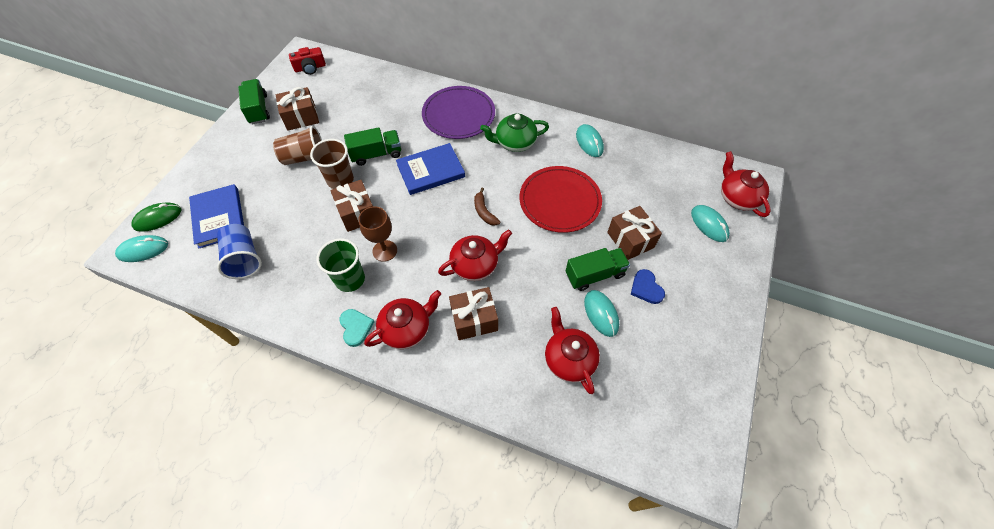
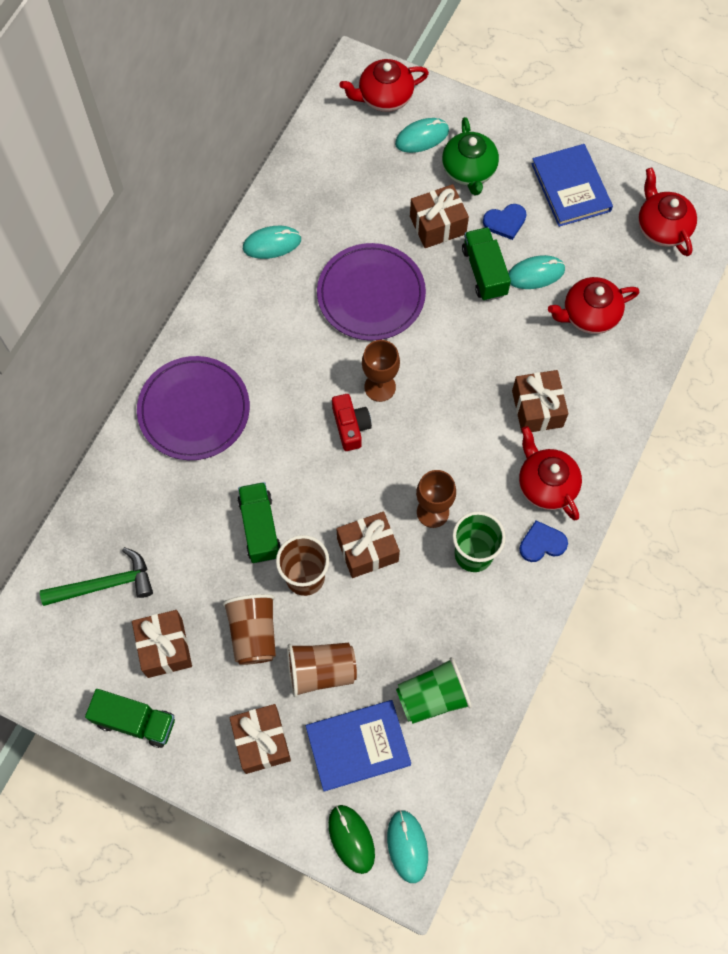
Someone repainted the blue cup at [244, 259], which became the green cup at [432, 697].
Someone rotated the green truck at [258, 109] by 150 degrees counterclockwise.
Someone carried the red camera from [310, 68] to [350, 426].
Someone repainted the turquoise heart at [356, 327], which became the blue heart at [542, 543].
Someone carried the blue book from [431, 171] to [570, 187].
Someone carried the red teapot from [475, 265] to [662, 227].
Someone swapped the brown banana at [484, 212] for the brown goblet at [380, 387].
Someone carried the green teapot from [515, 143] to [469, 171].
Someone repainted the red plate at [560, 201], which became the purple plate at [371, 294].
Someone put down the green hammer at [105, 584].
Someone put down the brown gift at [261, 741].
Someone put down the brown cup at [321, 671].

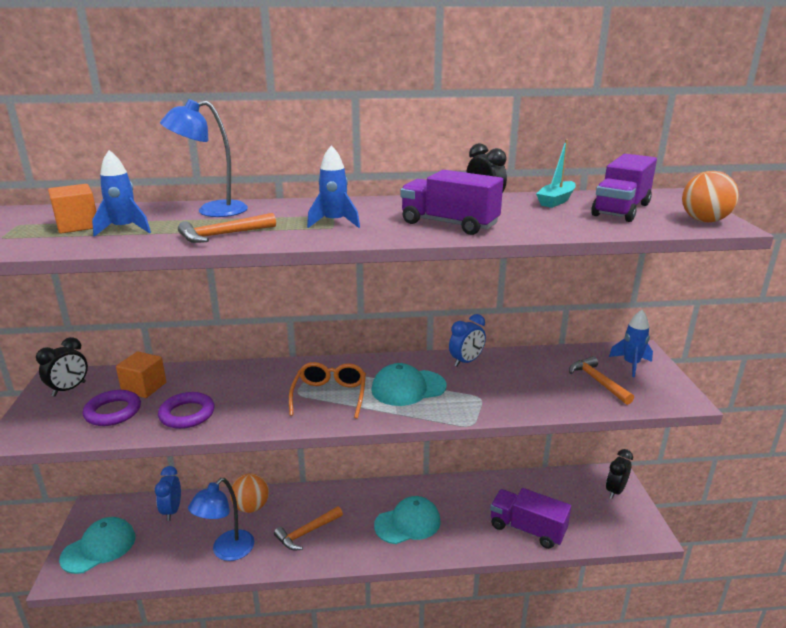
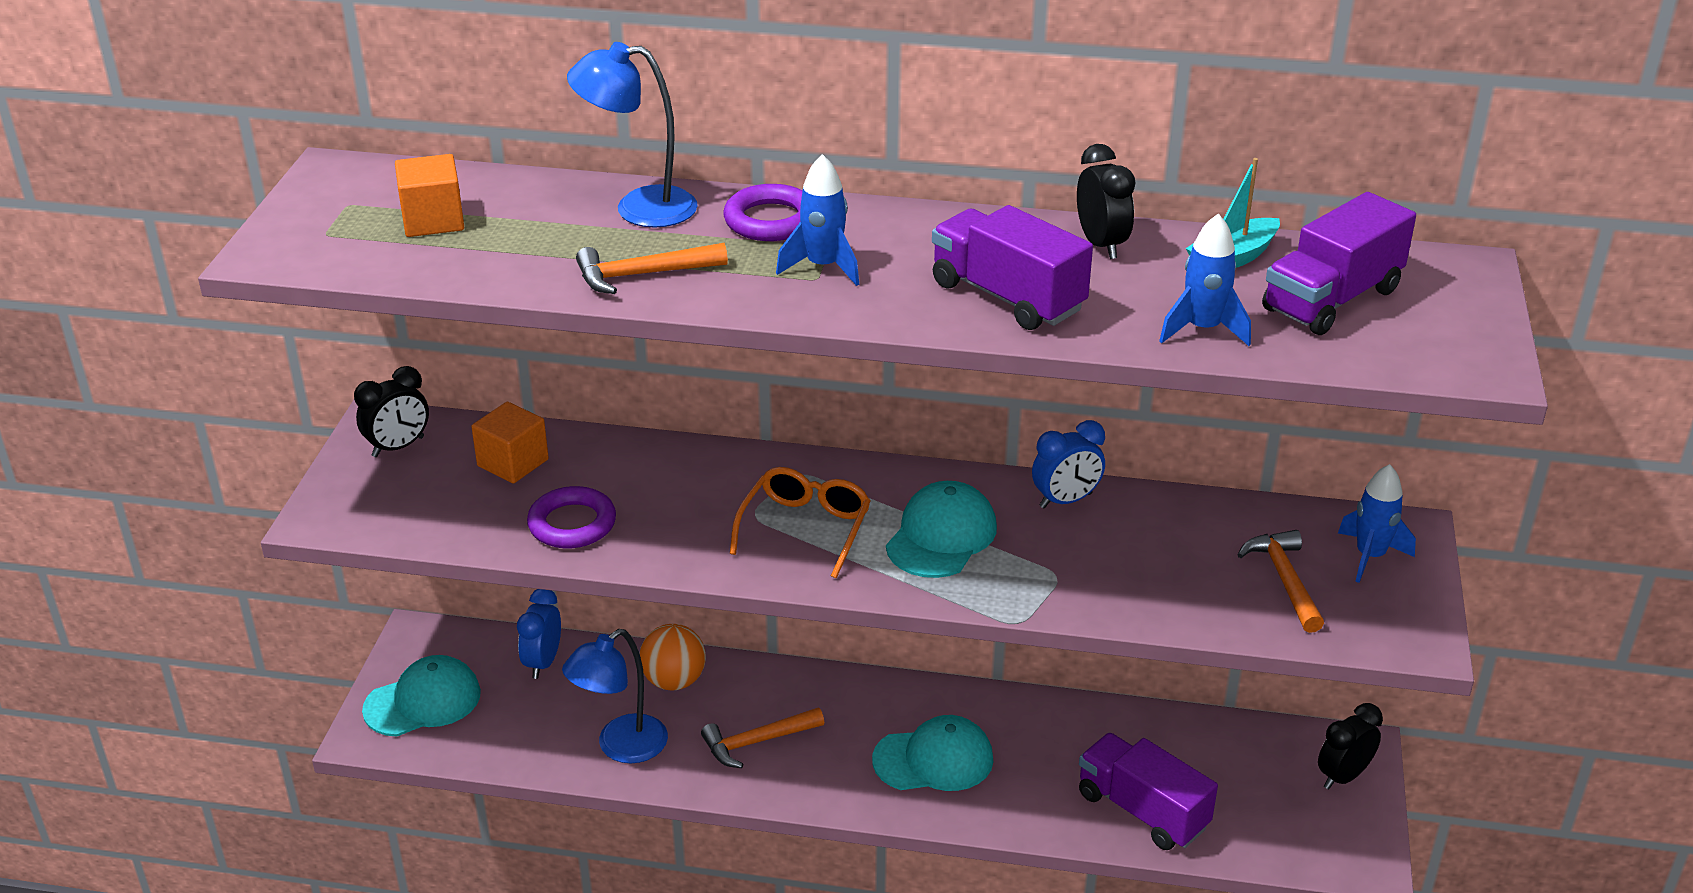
Someone carried the purple ring from [113, 412] to [771, 220].
Someone carried the blue rocket from [124, 229] to [1202, 329].
Someone rotated the turquoise cap at [408, 388] by 120 degrees clockwise.
Someone took away the orange ball at [704, 221].

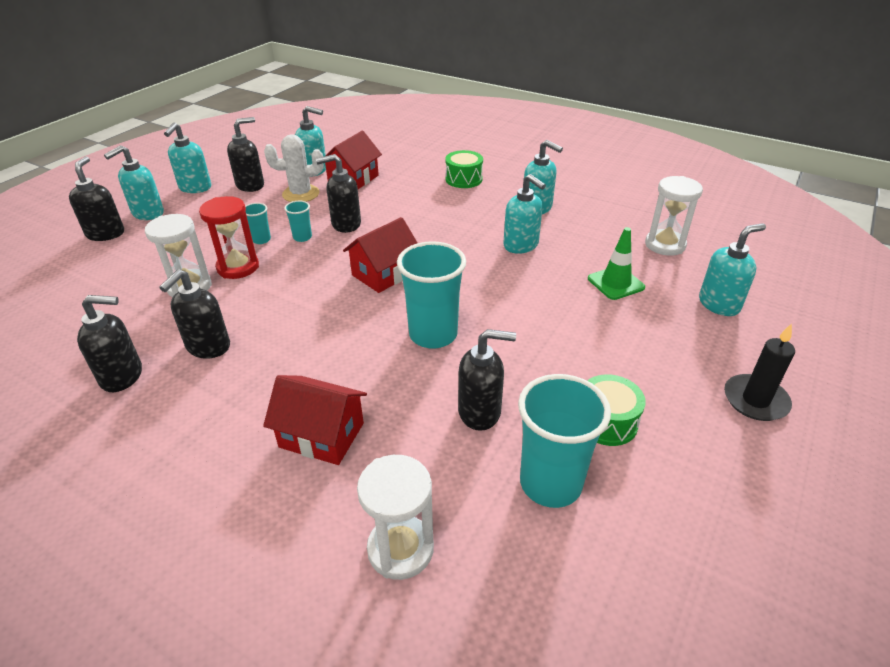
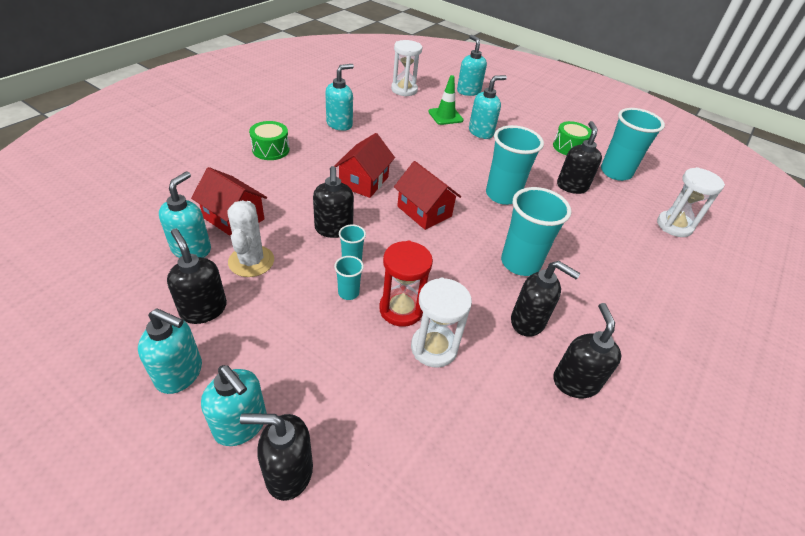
Someone carried the red house from [321, 435] to [364, 182].
Someone carried the turquoise soap dispenser from [521, 245] to [481, 132].
Someone took away the black candle at [755, 400].
Someone put down the turquoise cup at [520, 263].

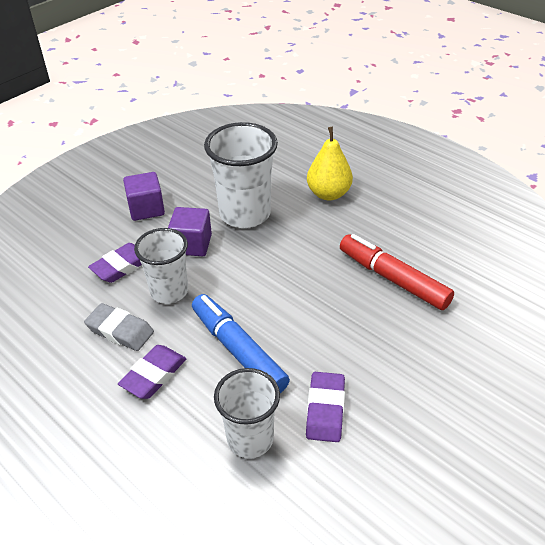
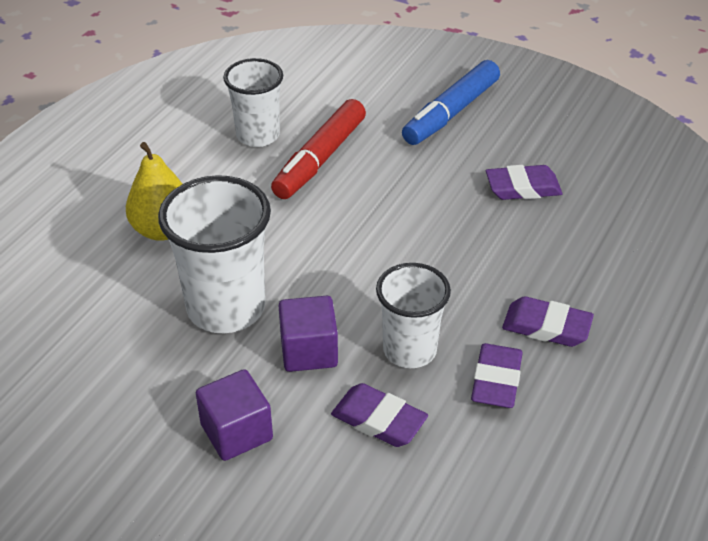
Someone repainted the grey eraser at [120, 330], which became the purple eraser at [496, 380].
Someone carried the blue marker from [238, 350] to [451, 113].
Someone carried the white cup from [250, 439] to [258, 135].

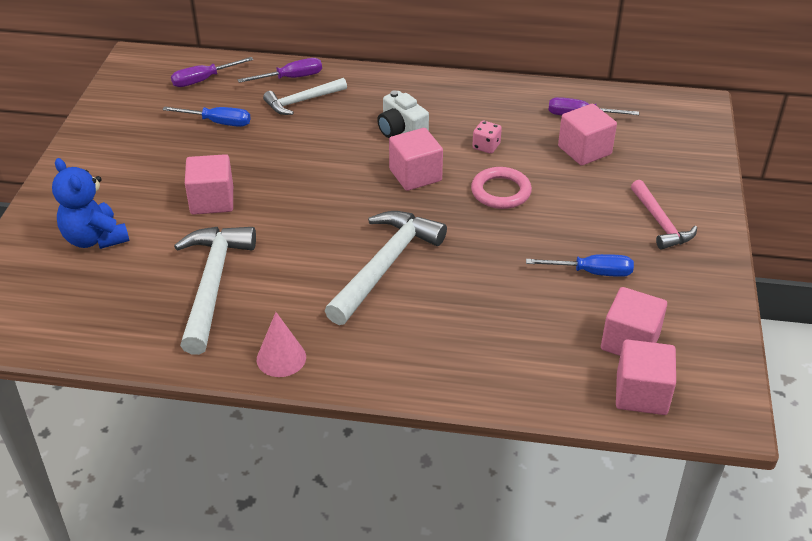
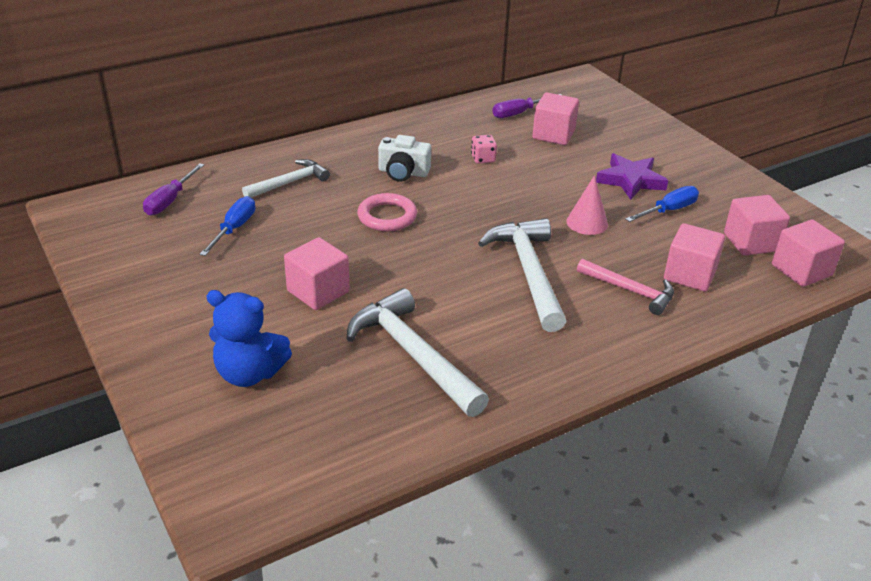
Someone rotated the blue screwdriver at [218, 122] by 45 degrees counterclockwise.
Someone took away the purple screwdriver at [291, 78].
Someone carried the pink cone from [281, 358] to [587, 223].
Someone rotated the white hammer at [302, 101] by 150 degrees counterclockwise.
Someone carried the pink cube from [415, 175] to [689, 275].
Someone carried the pink ring from [501, 192] to [387, 216].
Someone carried the pink hammer from [660, 222] to [630, 290].
Someone put down the purple star at [630, 180].

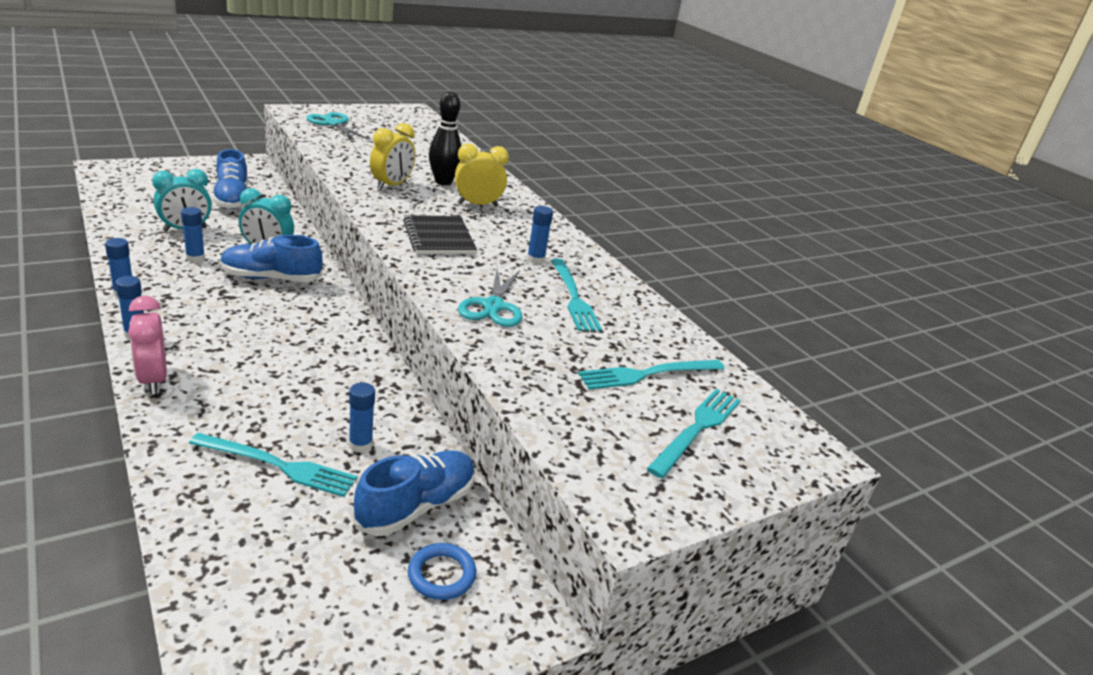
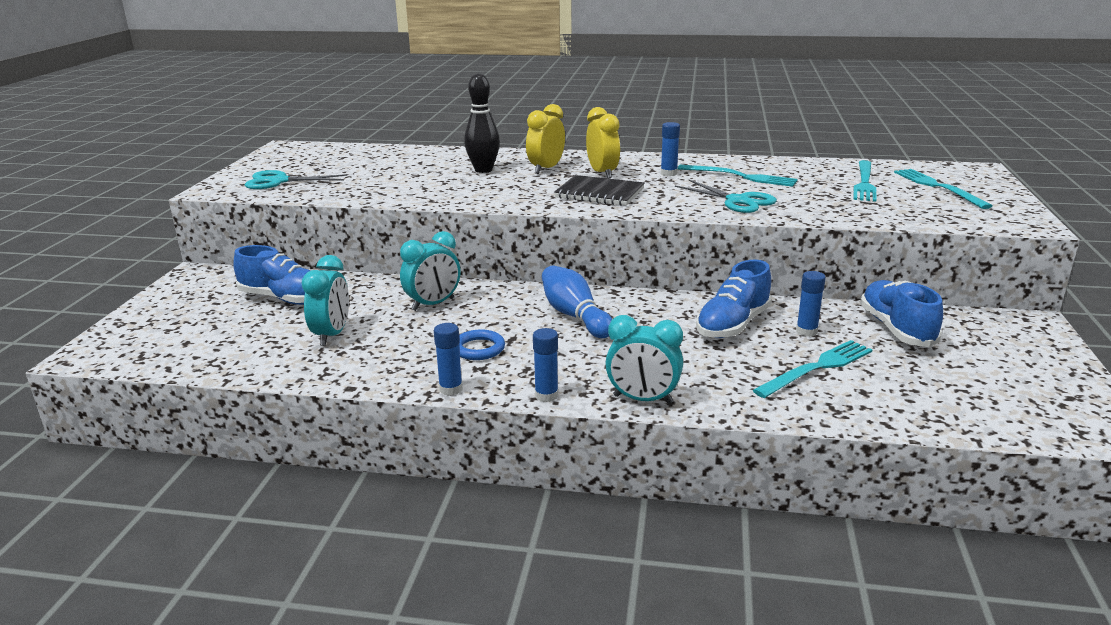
Someone repainted the pink clock at [153, 380], which became the turquoise clock at [642, 399].
Someone took away the blue glue stick at [195, 258].
Someone carried the blue shoe from [271, 278] to [733, 325].
Someone carried the yellow clock from [391, 186] to [602, 173].
Someone carried the blue ring from [441, 575] to [478, 349].
Someone put down the blue bowling pin at [575, 316].

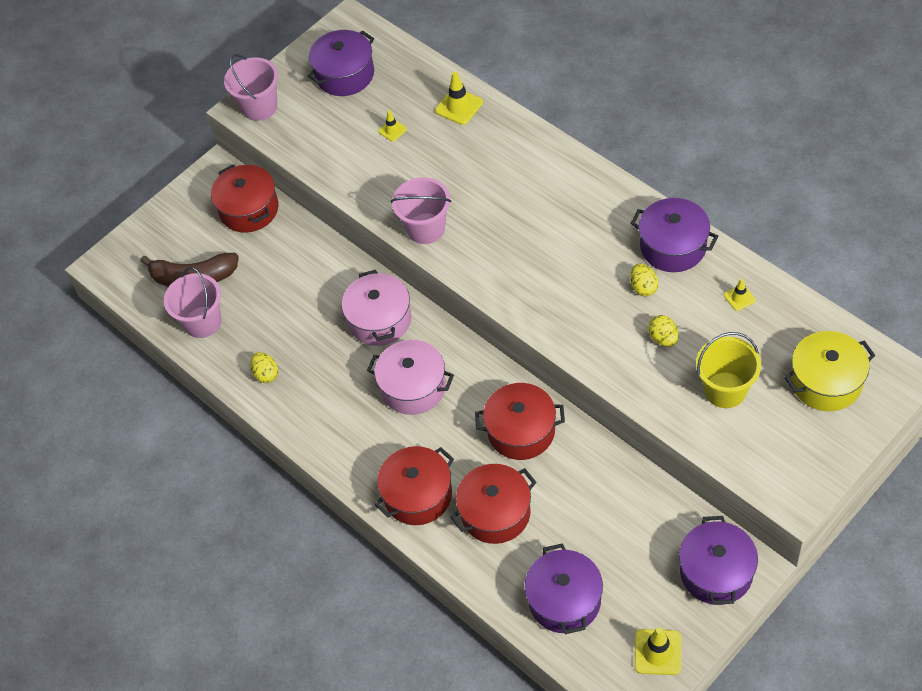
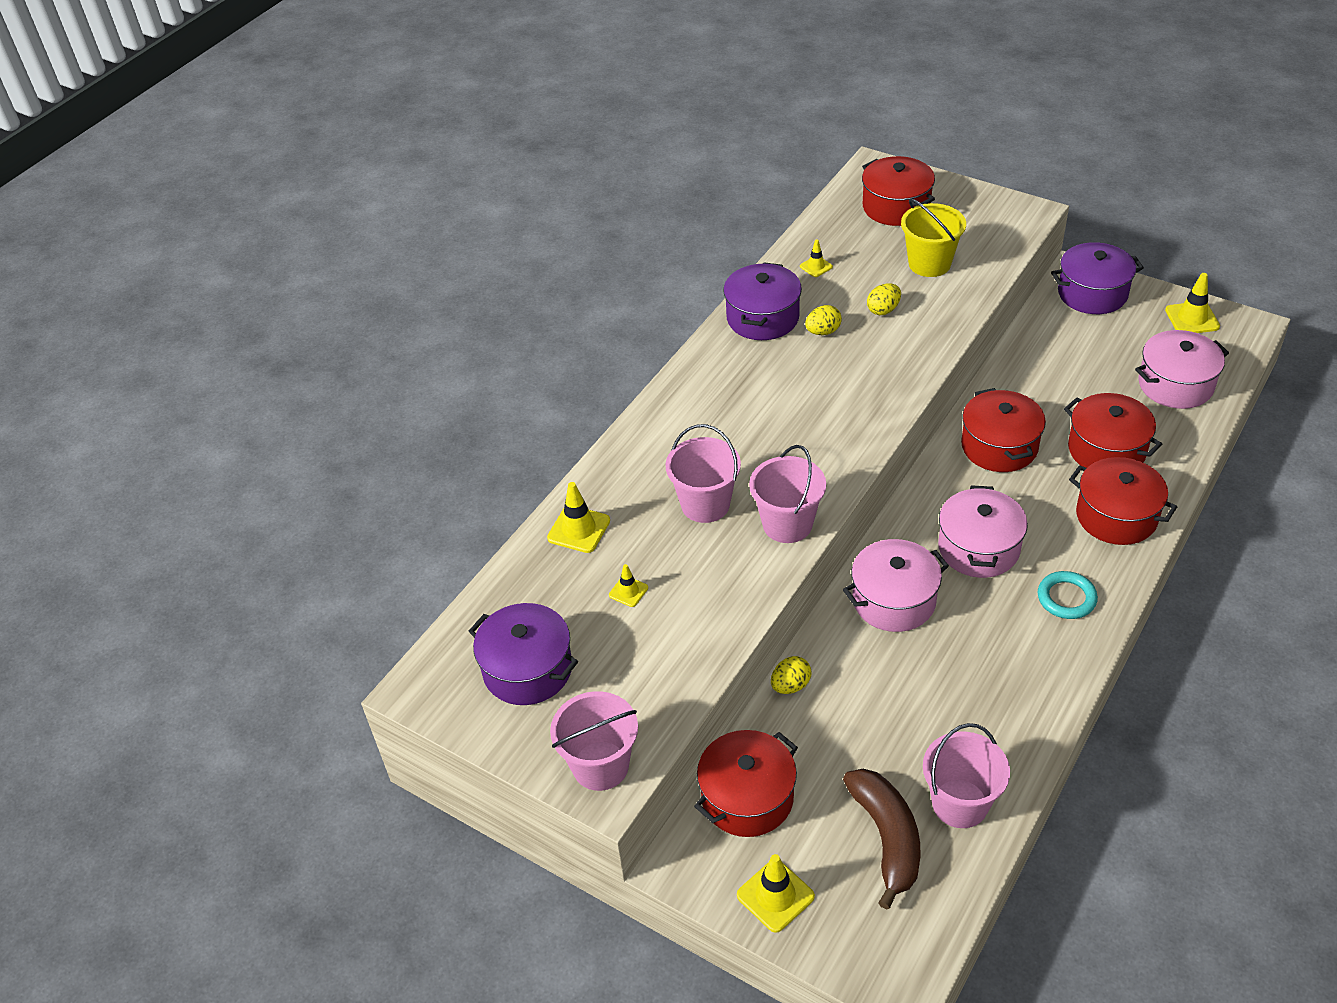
Someone carried the yellow egg from [266, 374] to [790, 685].
Someone repainted the purple pot at [564, 600], which became the pink pot at [1175, 384].
Someone repainted the yellow pot at [826, 382], which became the red pot at [896, 207].
Someone put down the pink bucket at [705, 504].
Someone put down the yellow traffic cone at [775, 896].
Someone put down the turquoise ring at [1066, 598].

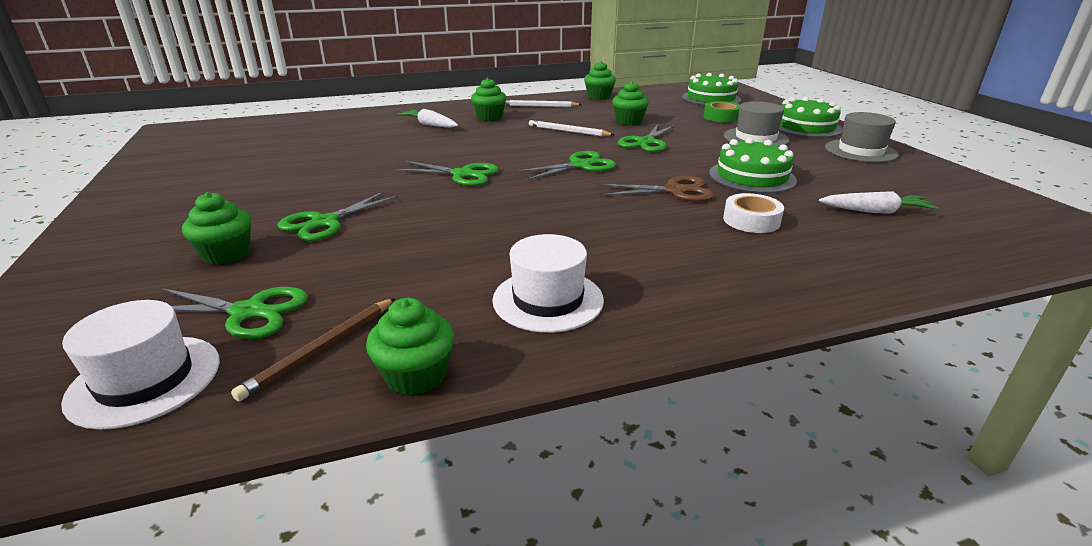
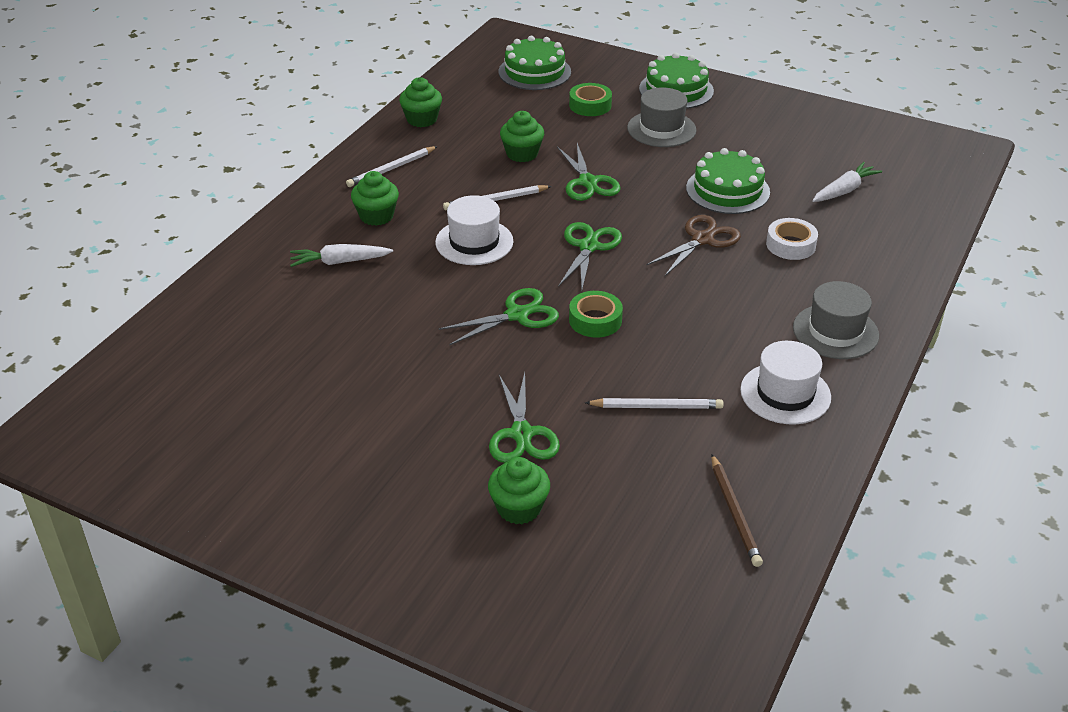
Someone carried the white hat from [145, 380] to [474, 242].
Someone took away the green scissors at [248, 312].
Someone took away the green cupcake at [416, 375].
Someone carried the grey hat from [860, 151] to [835, 331].
Someone put down the green tape at [595, 320].
Someone put down the white pencil at [656, 406].

